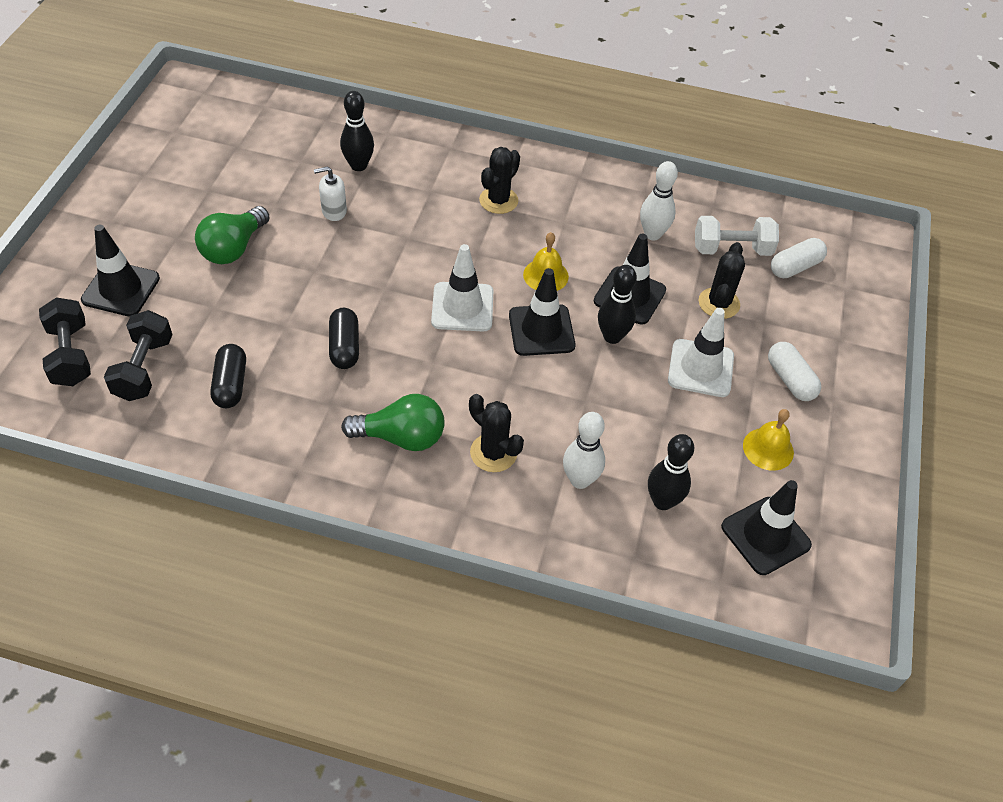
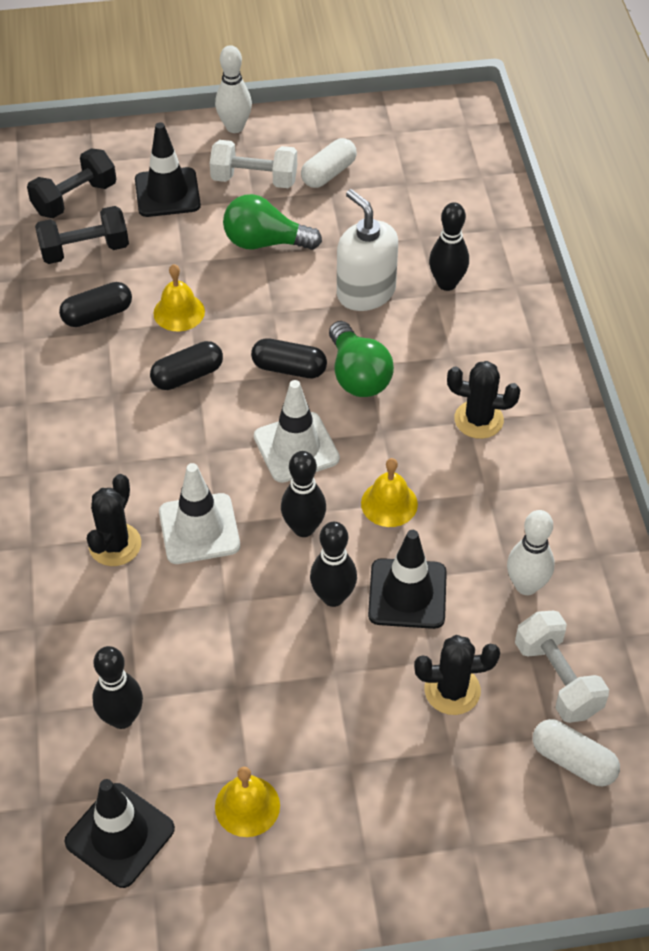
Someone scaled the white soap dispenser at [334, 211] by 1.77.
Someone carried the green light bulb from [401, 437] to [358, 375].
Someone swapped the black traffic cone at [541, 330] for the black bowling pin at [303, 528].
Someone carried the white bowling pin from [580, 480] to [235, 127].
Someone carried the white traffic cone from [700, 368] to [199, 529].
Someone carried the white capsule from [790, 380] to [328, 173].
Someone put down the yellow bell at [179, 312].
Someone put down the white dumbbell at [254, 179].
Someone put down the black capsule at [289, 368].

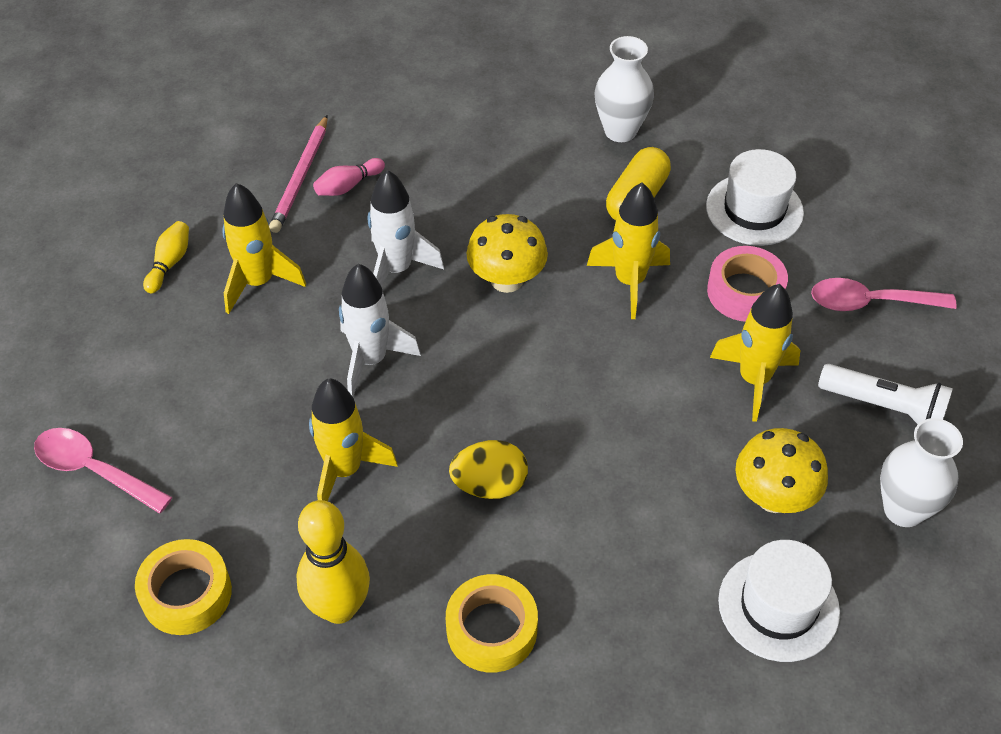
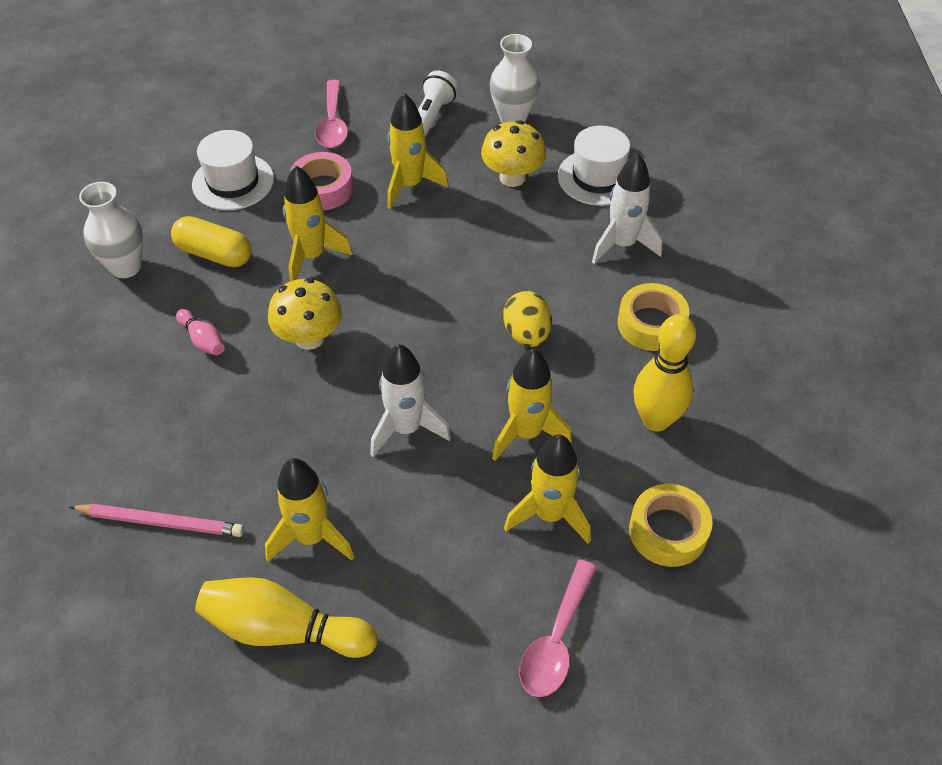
Someone scaled the yellow bowling pin at [169, 263] by 1.96.
Someone carried the pink bowling pin from [348, 186] to [203, 340].
Someone carried the white rocket from [396, 269] to [622, 244].
Someone put down the yellow rocket at [550, 514].

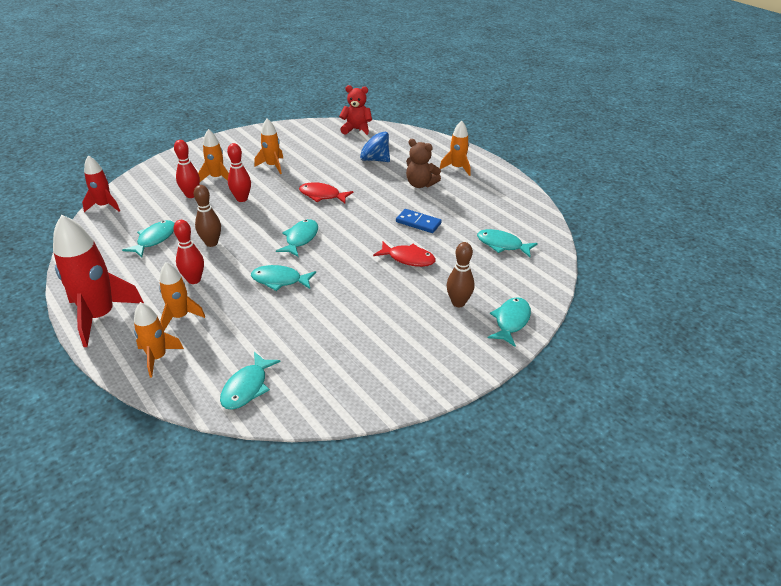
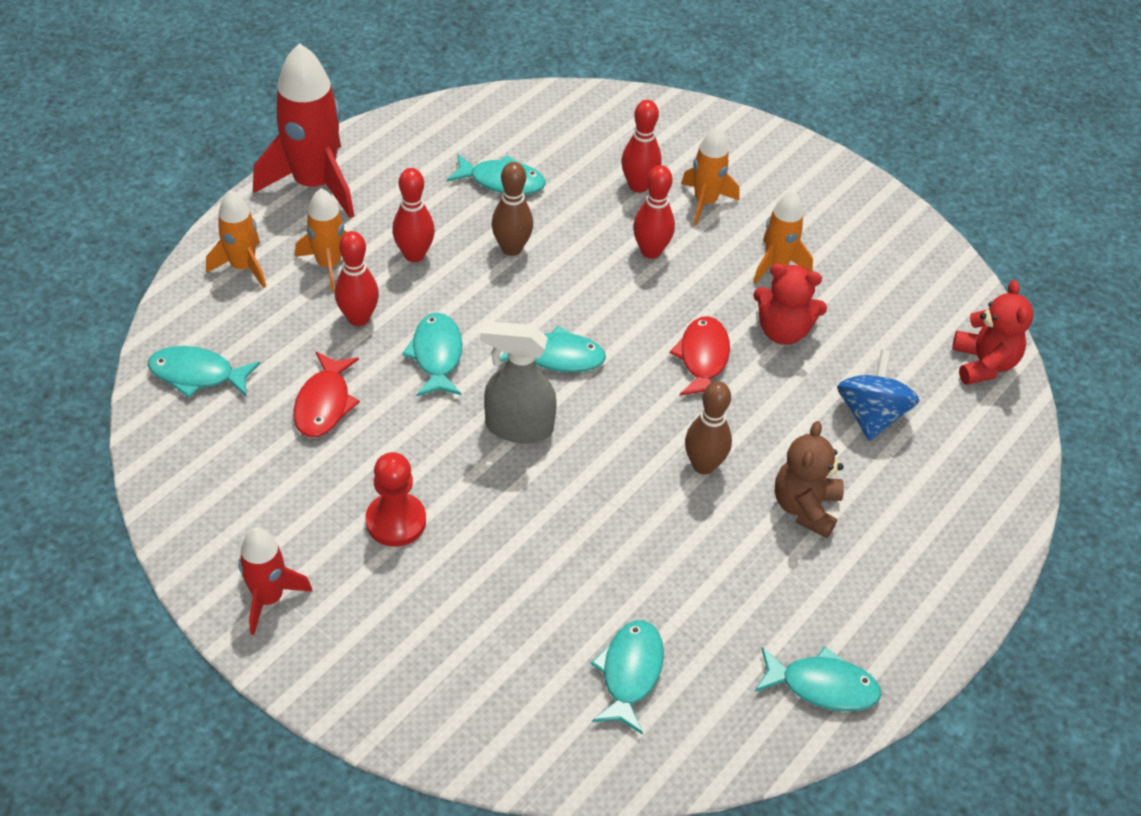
Someone carried the red rocket from [104, 206] to [268, 598].
Someone carried the red fish from [408, 258] to [324, 404].
Someone took away the blue domino at [418, 223].
Someone took away the orange rocket at [457, 168].
Someone carried the brown bowling pin from [458, 303] to [703, 465].
Someone carried the turquoise fish from [511, 321] to [822, 686].
Someone put down the red bowling pin at [358, 318].
Someone put down the red pawn at [396, 521].
Someone put down the grey spray bottle at [518, 427].
Someone put down the red teddy bear at [783, 331].

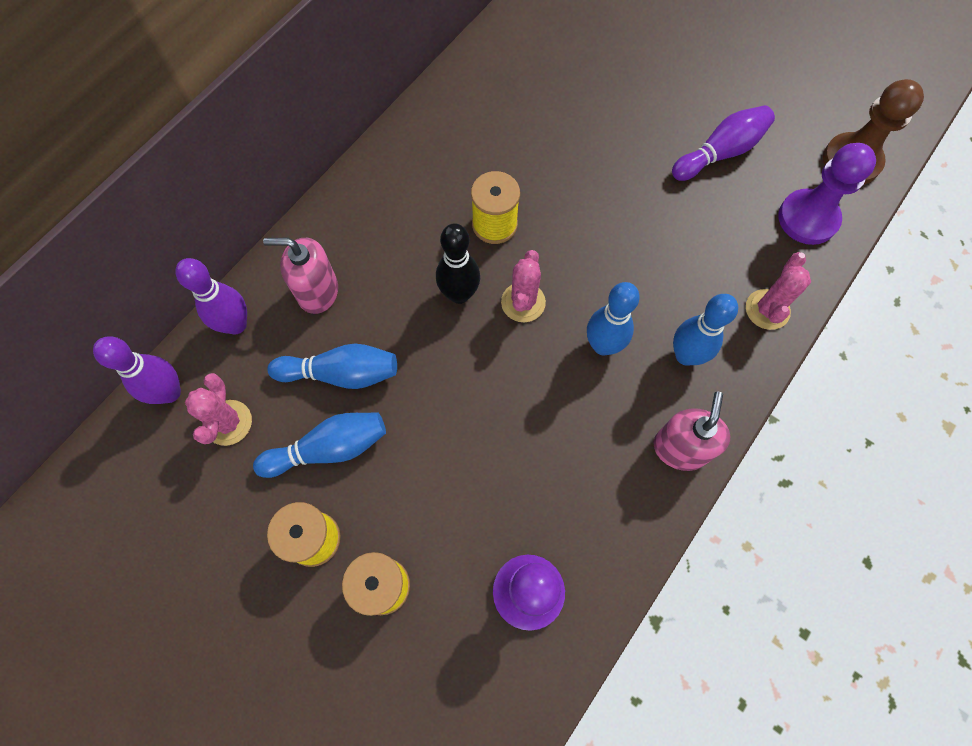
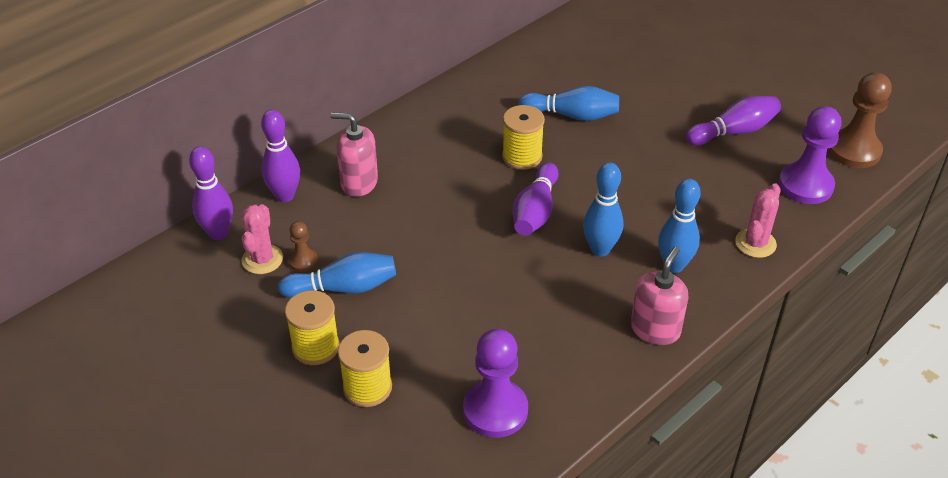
Someone carried the blue bowling pin from [341, 373] to [572, 115].
Someone took away the black bowling pin at [459, 294].
Someone swapped the pink cactus at [523, 302] for the purple bowling pin at [535, 211].
Someone put down the brown pawn at [303, 261].

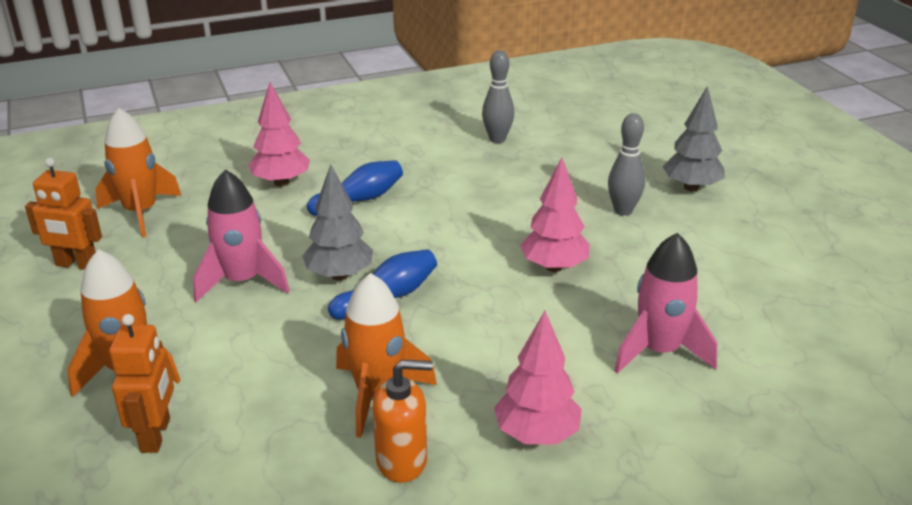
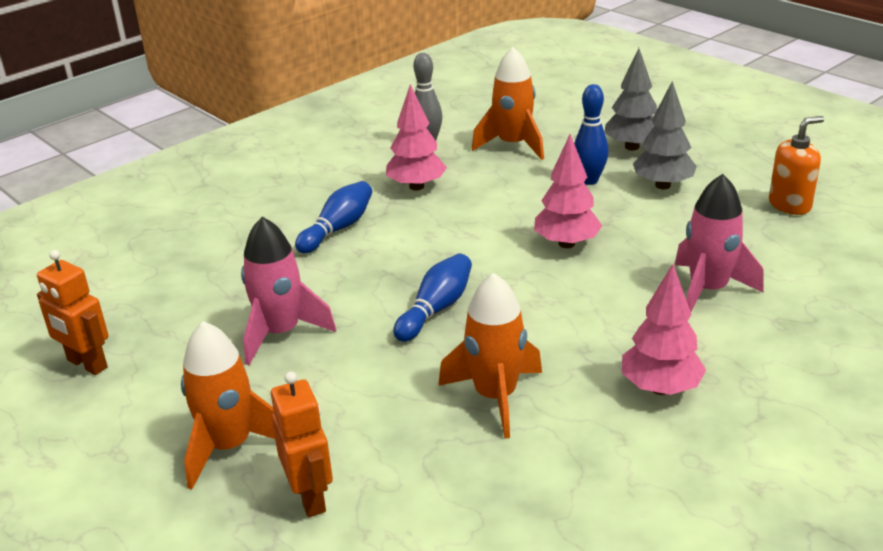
Someone rotated the orange robot at [76, 265] by 45 degrees clockwise.
Someone carried the orange rocket from [141, 212] to [513, 145].
Someone carried the pink tree from [281, 182] to [416, 186].
Someone carried the grey tree from [339, 275] to [662, 185].
Someone carried the orange soap dispenser from [402, 461] to [790, 205].
Someone repainted the grey bowling pin at [623, 211], which became the blue bowling pin at [589, 180].

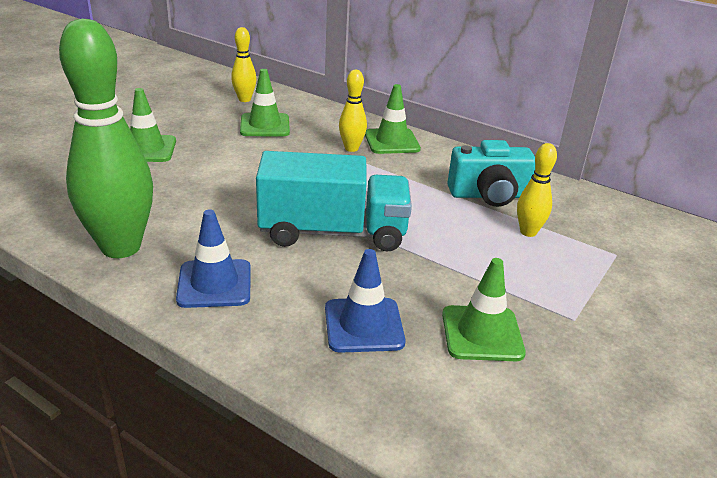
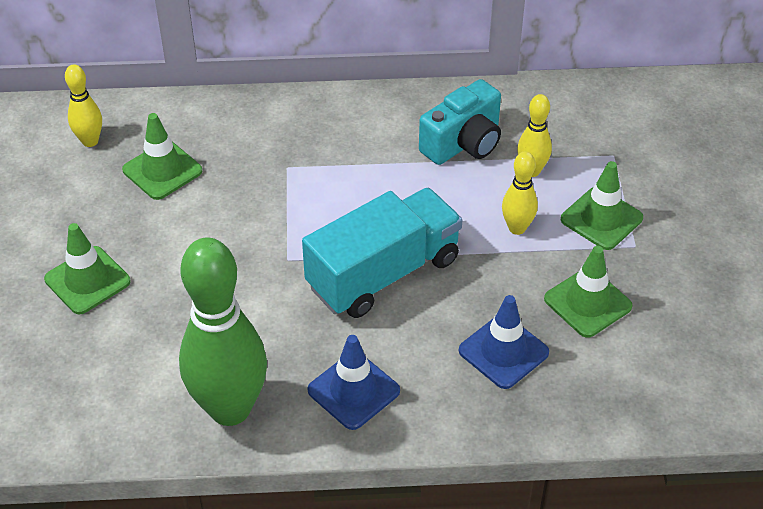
Someone carried the yellow bowling pin from [351, 148] to [517, 228].
Someone carried the green traffic cone from [392, 142] to [601, 219].

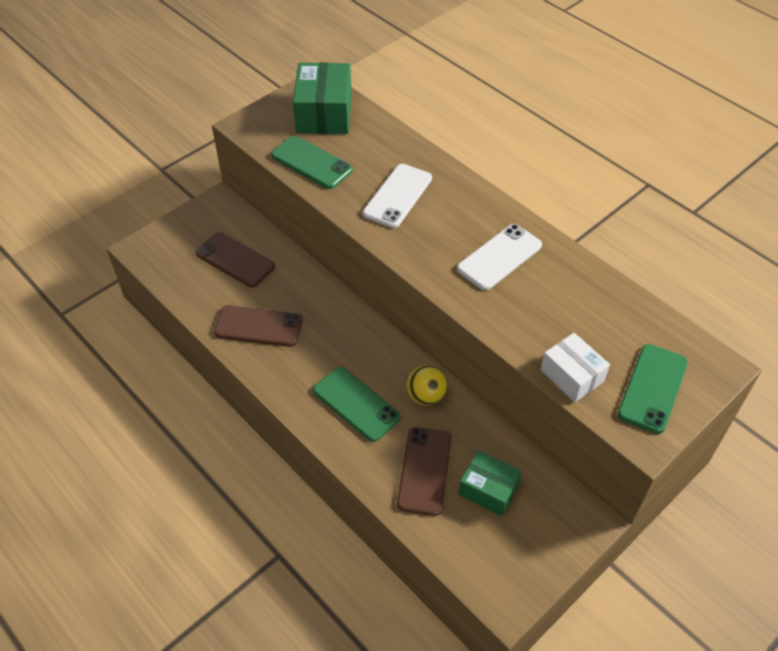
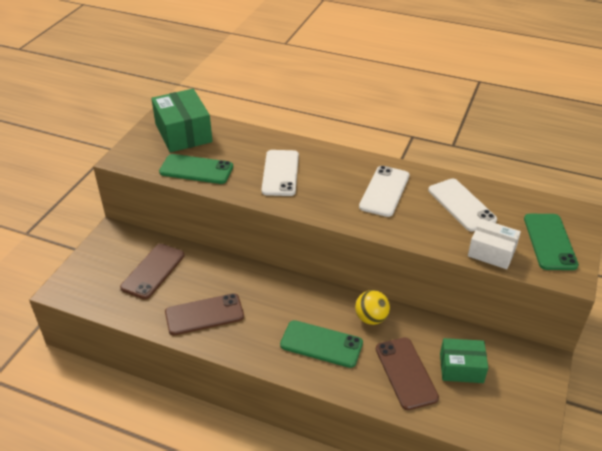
Someone rotated the brown phone at [235, 260] by 75 degrees counterclockwise.
Someone put down the white phone at [461, 205].

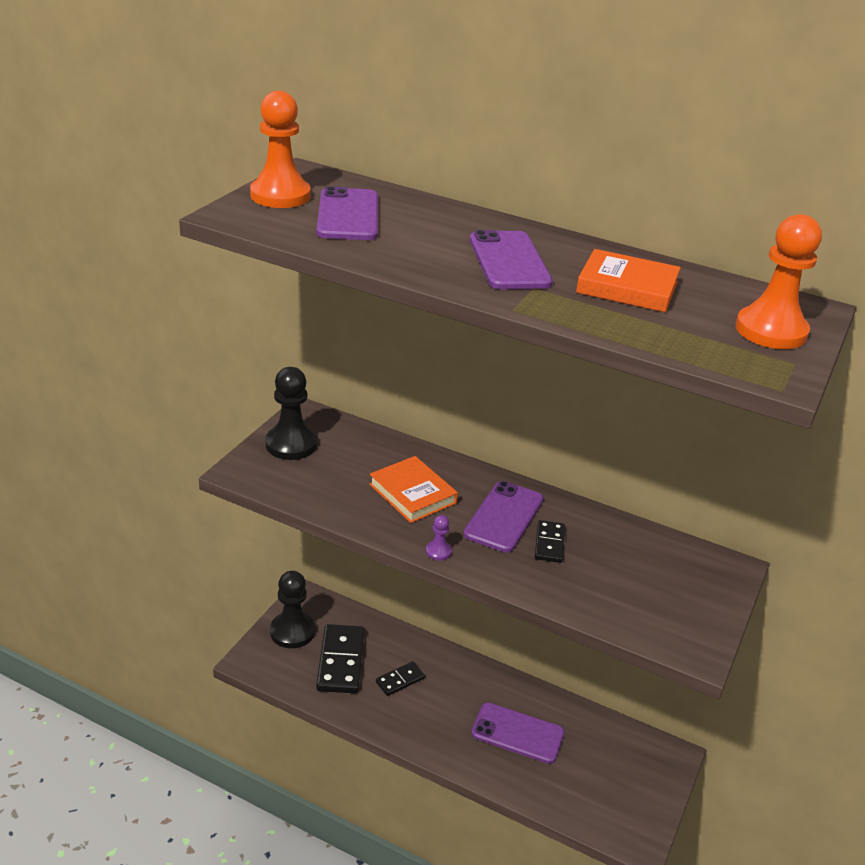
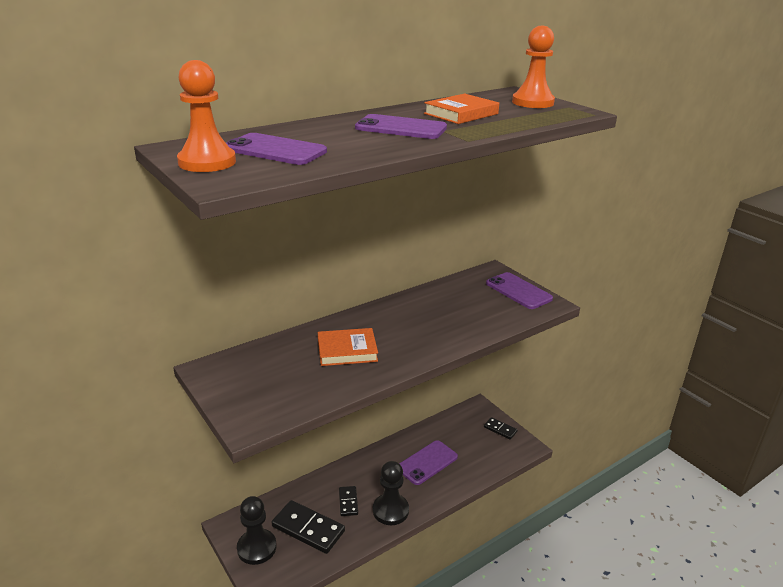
Someone carried the black pawn from [291, 444] to [390, 510].
Someone took away the purple pawn at [438, 551].
Someone carried the purple phone from [503, 517] to [518, 291].
Someone carried the black domino from [549, 543] to [500, 429].

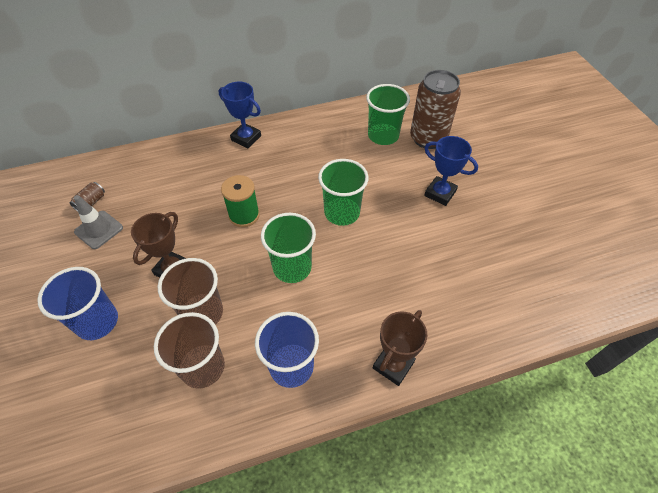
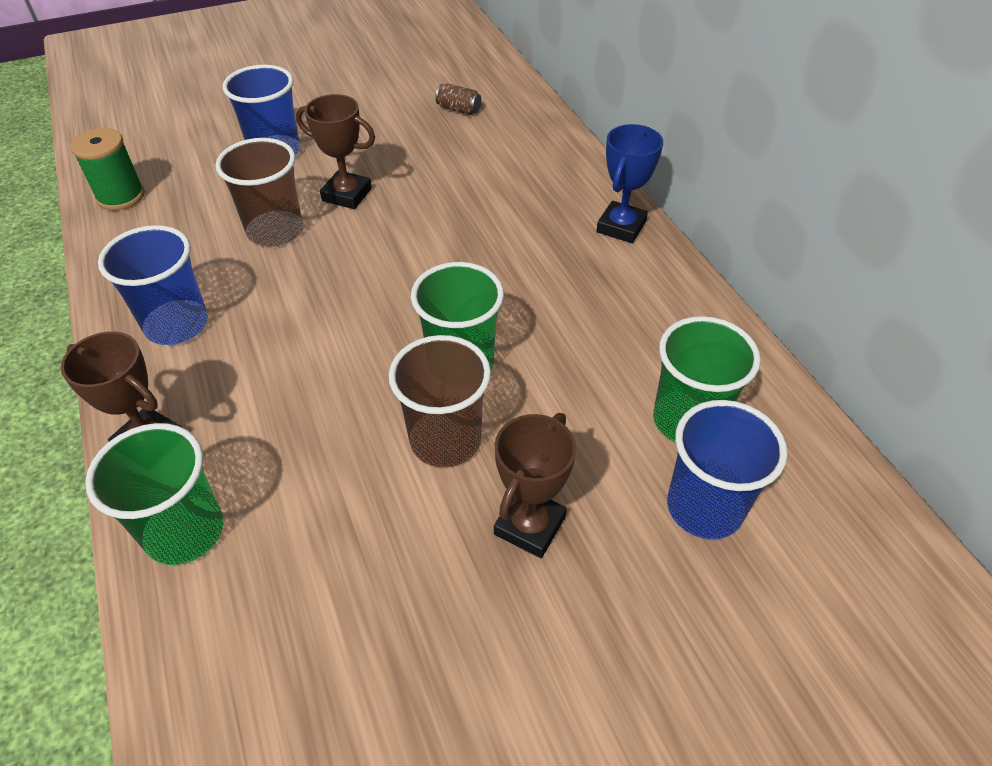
Someone took away the grey traffic cone at [99, 230].
Someone carried the brown cup from [202, 367] to [445, 440].
Someone carried the green spool from [244, 215] to [121, 196].
Someone carried the green cup from [292, 267] to [185, 532].
Someone swapped the brown can at [428, 138] for the blue cup at [704, 507].
Someone repainted the blue trophy at [440, 193], which became the brown trophy at [529, 525].

